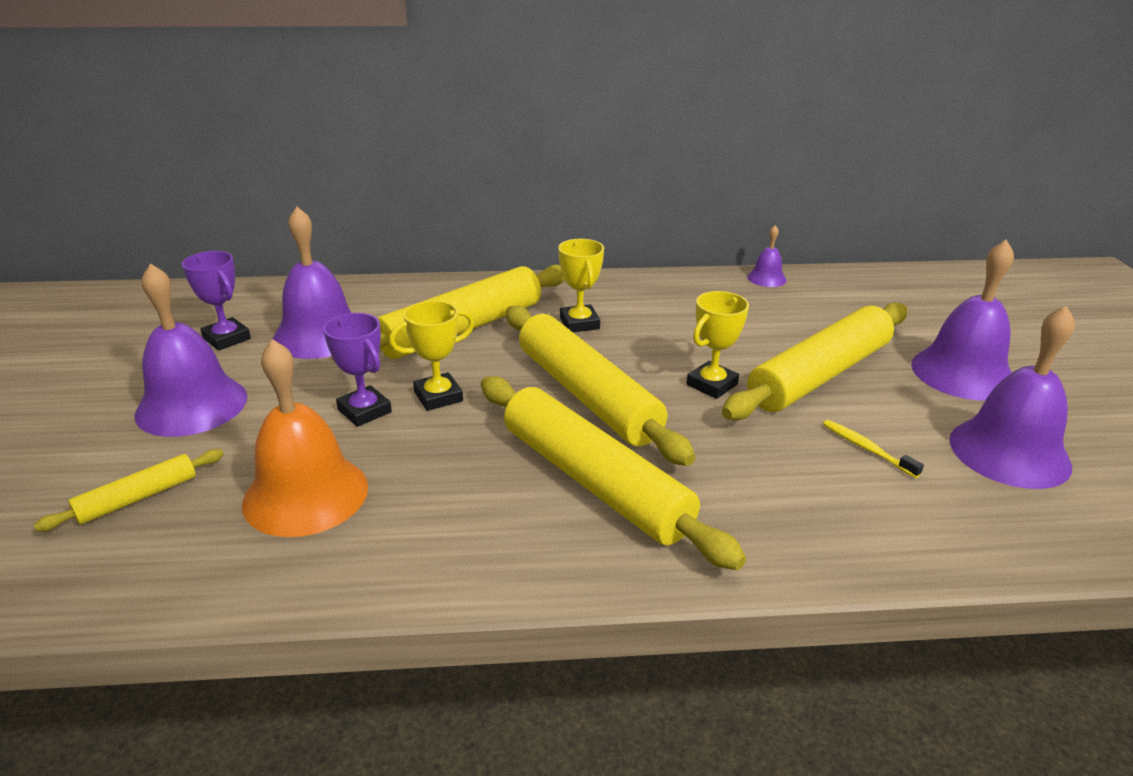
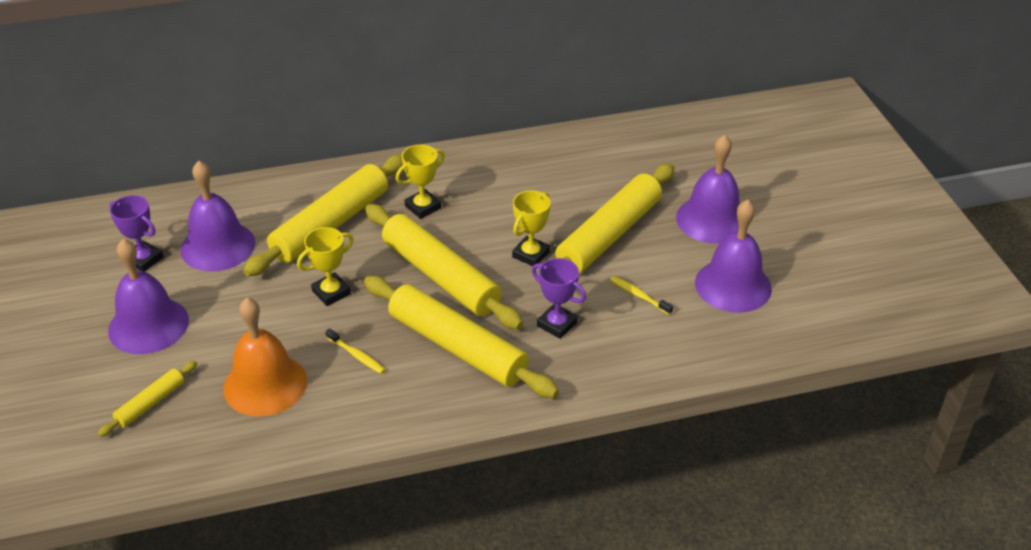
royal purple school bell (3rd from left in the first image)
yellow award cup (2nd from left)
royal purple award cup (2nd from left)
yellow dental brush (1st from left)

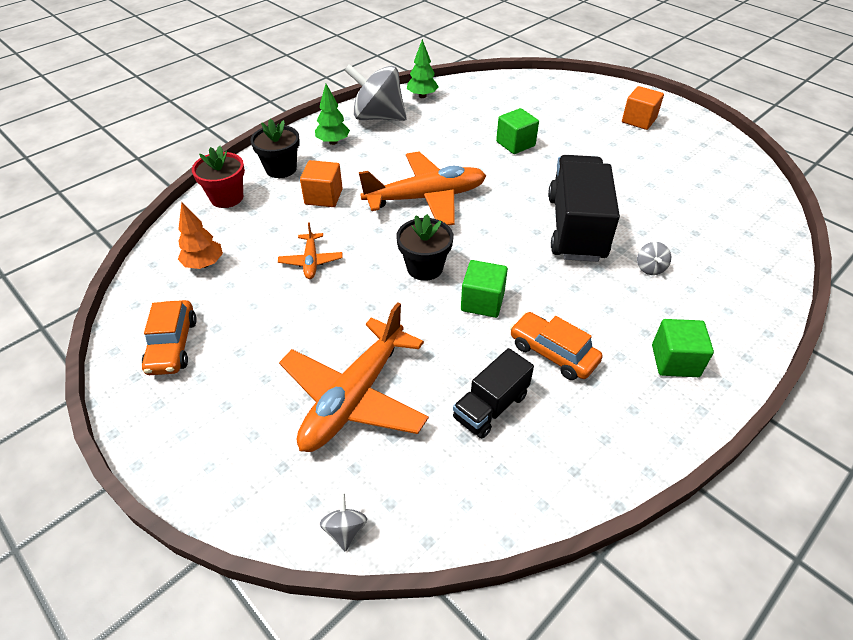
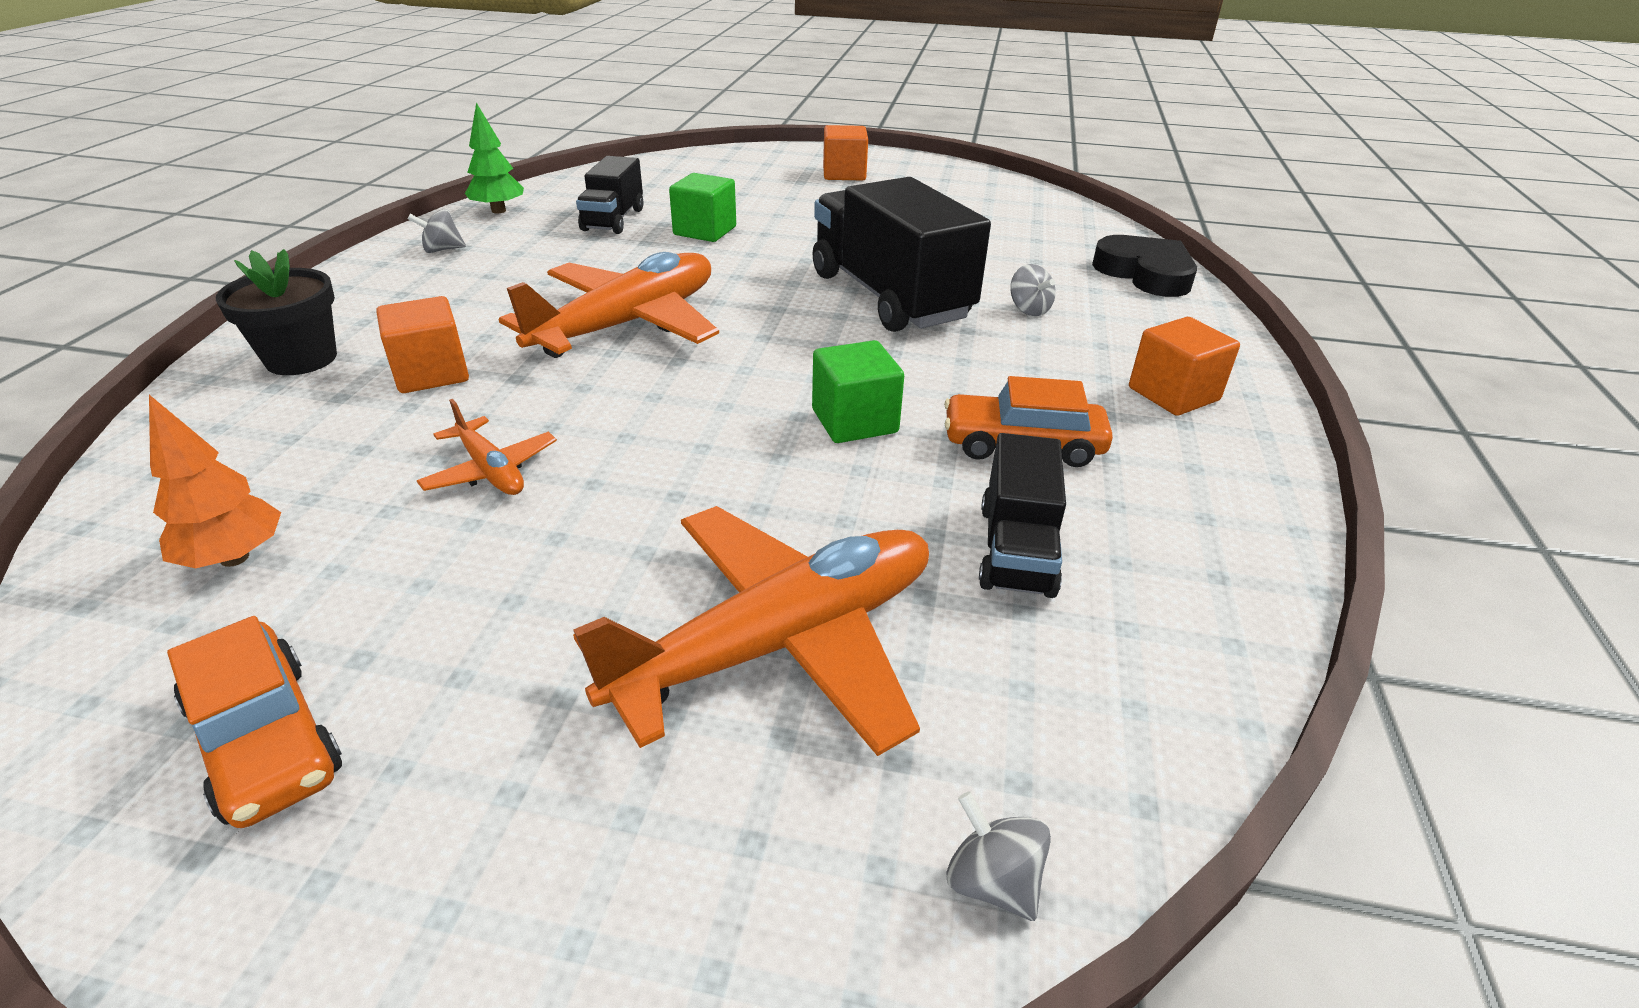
ash-grey spinning top (1st from left)
emerald fir tree (1st from left in the first image)
scarlet flower pot
black flower pot (2nd from left in the first image)
orange-coloured plane (3rd from left)
orange-coloured cube (3rd from left)
black lorry (1st from left)
black heart

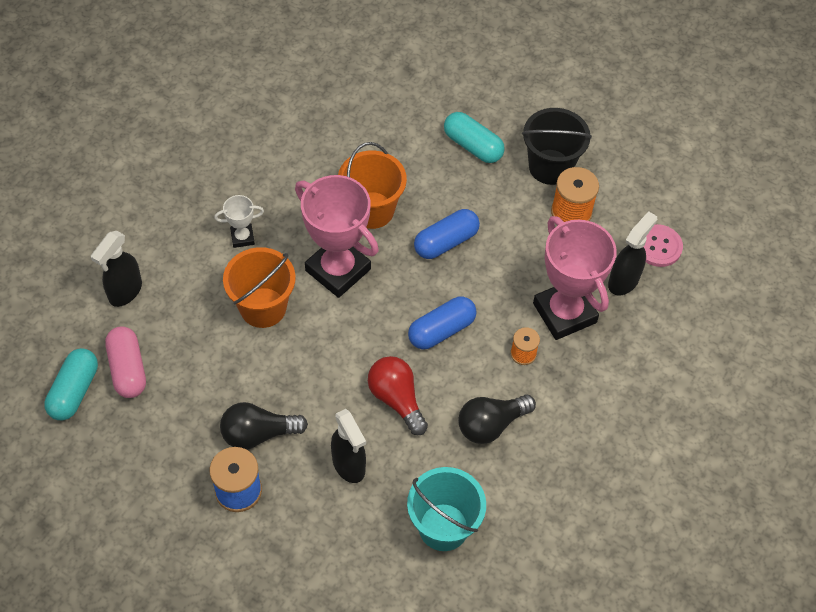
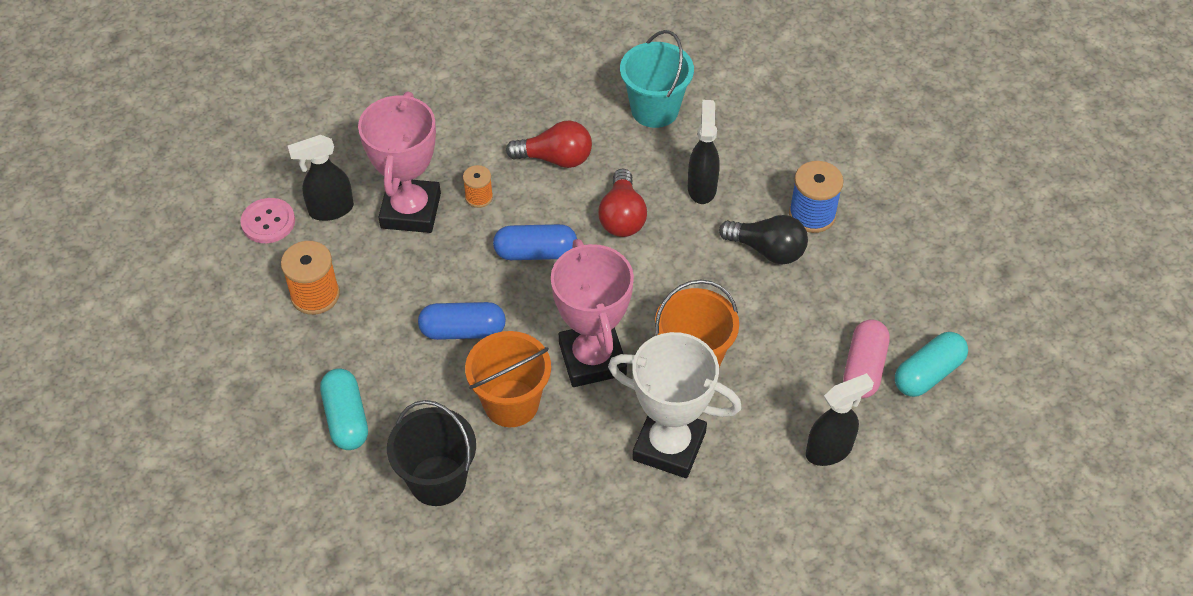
black bucket
pure white award cup
scarlet bulb (1st from left)

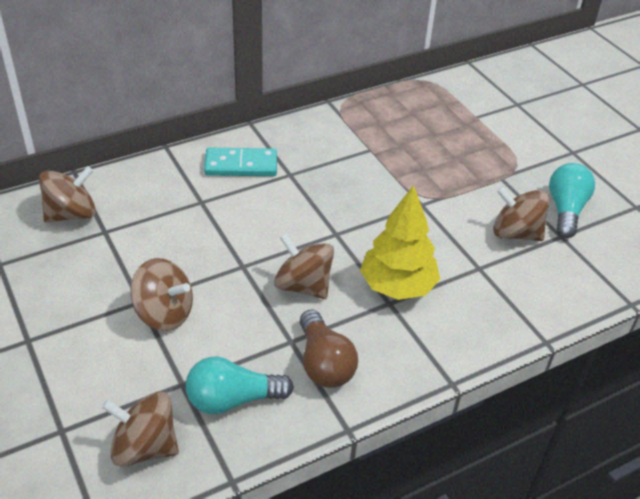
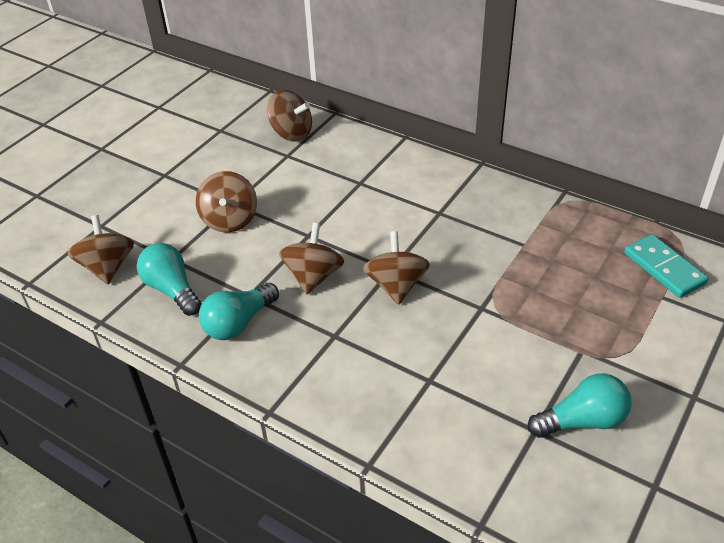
aqua domino
yellow fir tree
dark brown spinning top (5th from left)
aqua bulb (2nd from left)

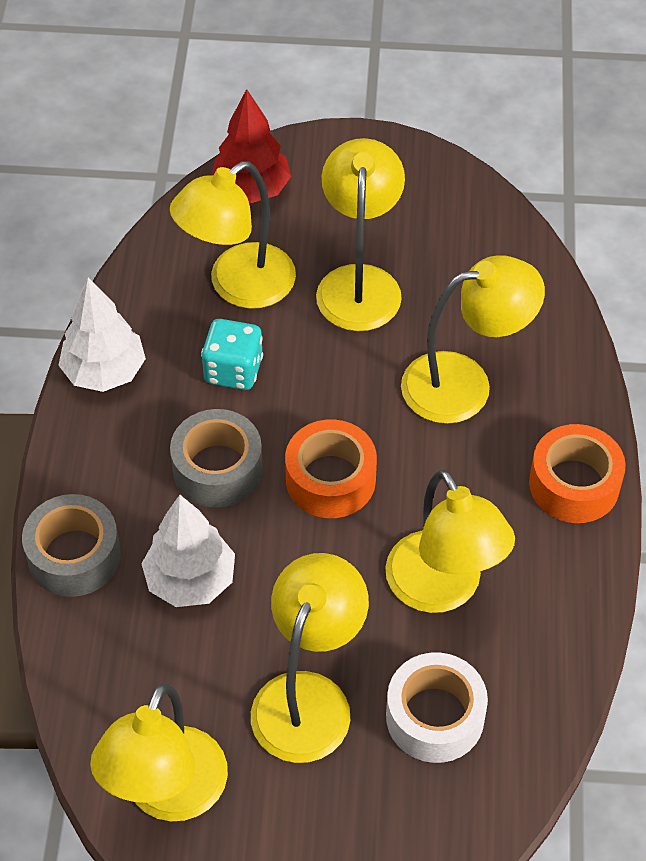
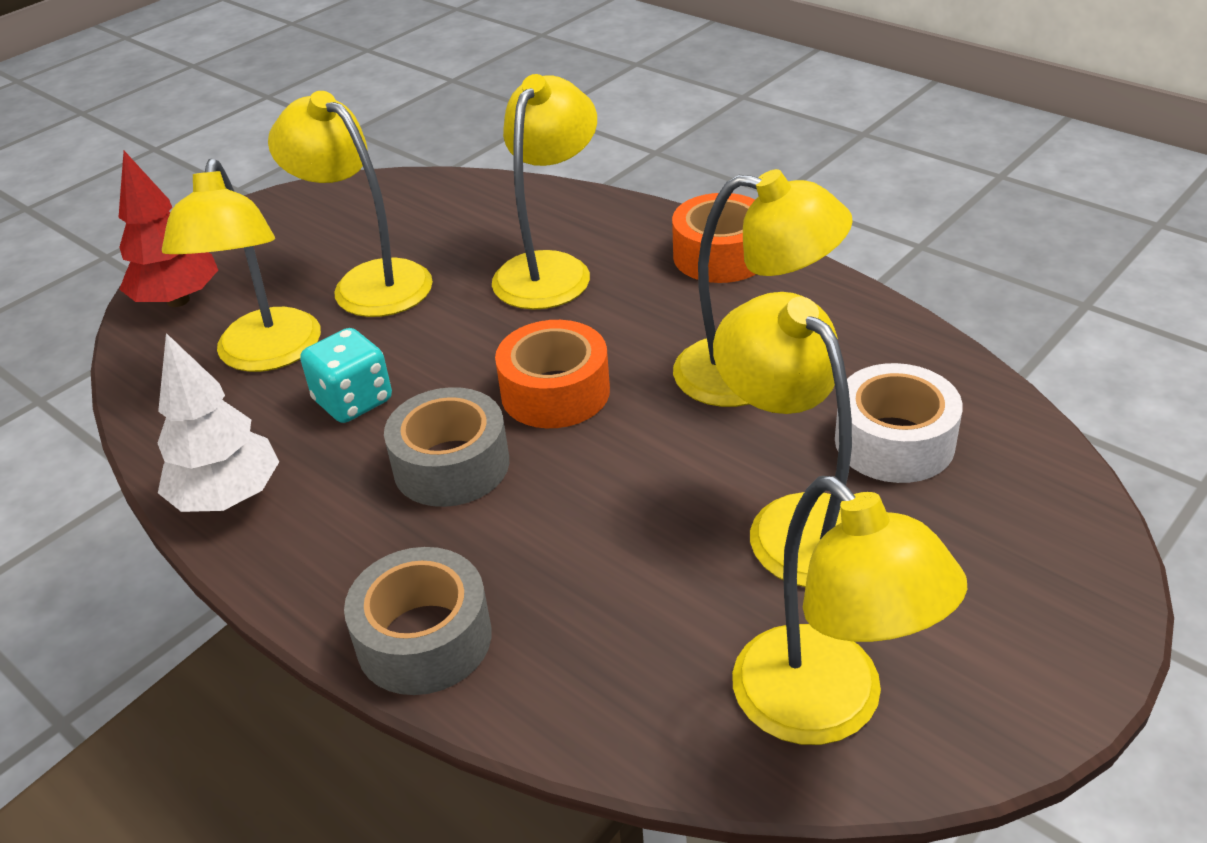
pure white fir tree (2nd from left in the first image)

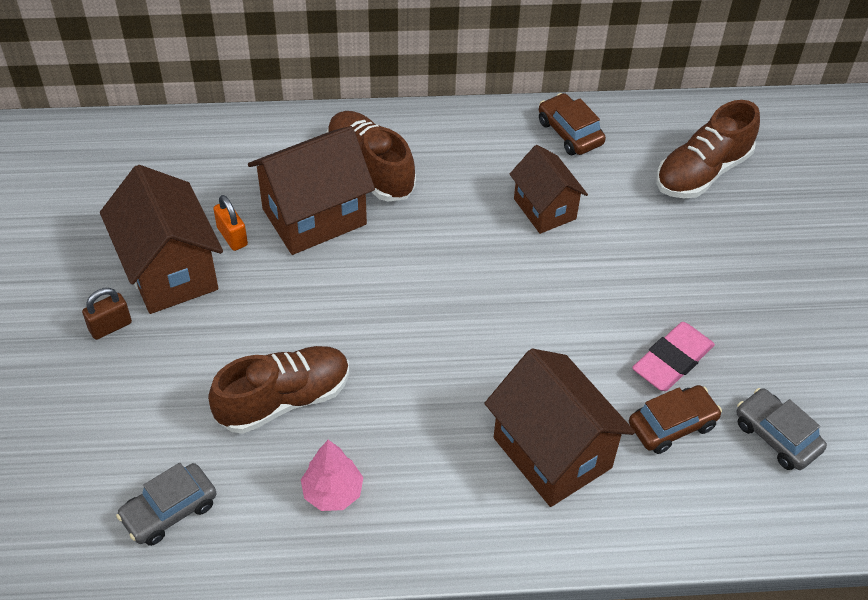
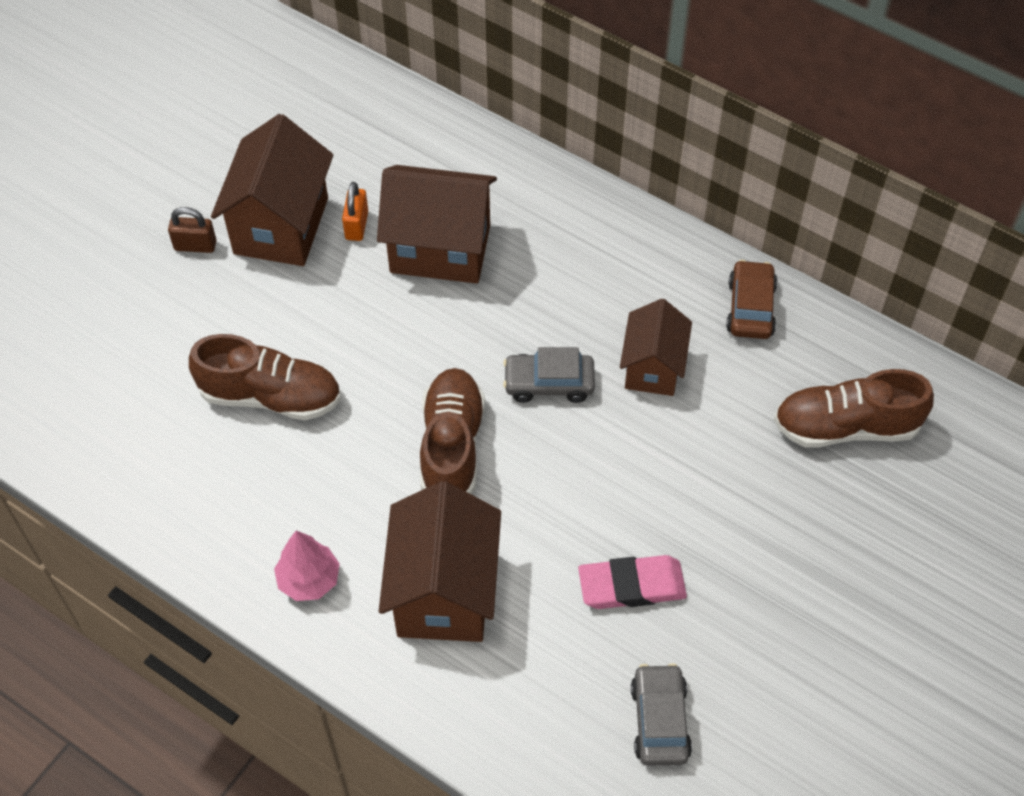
dark brown shoe (2nd from left)
dark brown toy car (2nd from left in the first image)
pink fir tree
ash-grey toy car (1st from left)

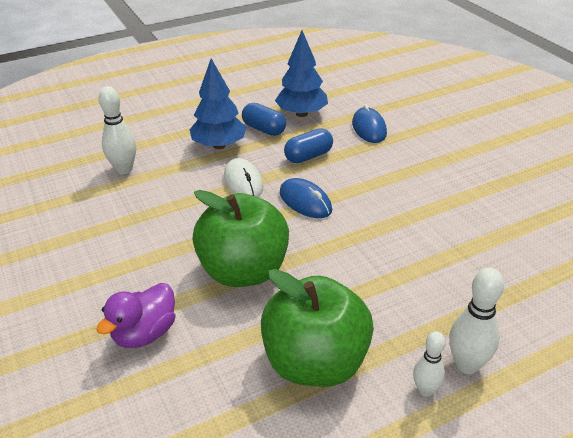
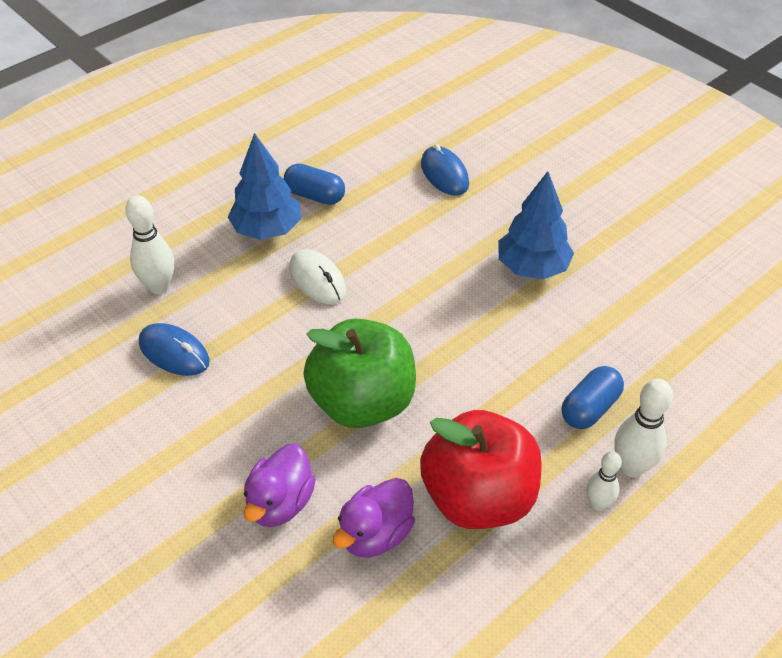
cobalt fir tree (2nd from left)
cobalt pill (2nd from left)
cobalt computer mouse (1st from left)
scarlet toy apple
royal purple duck (2nd from left)

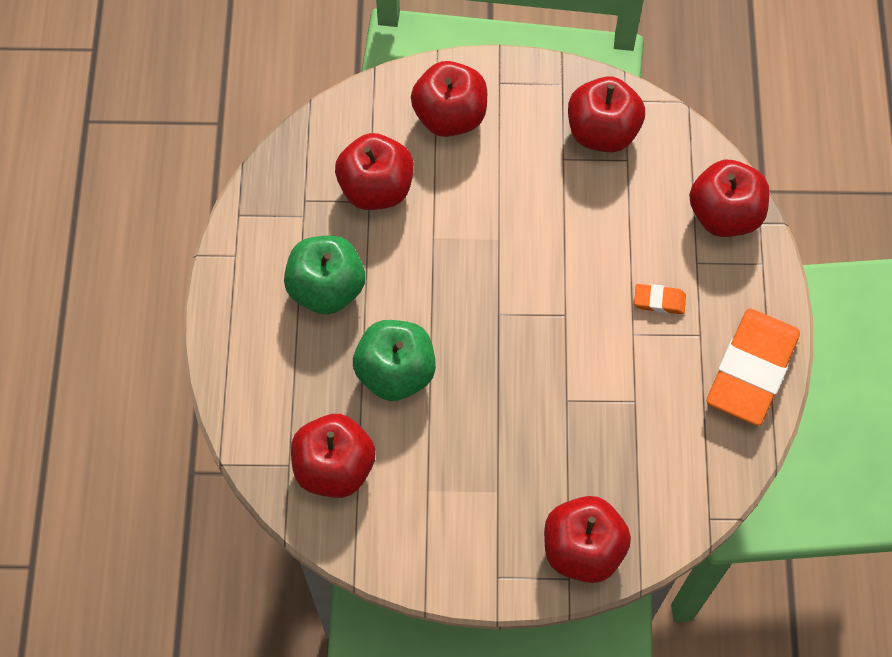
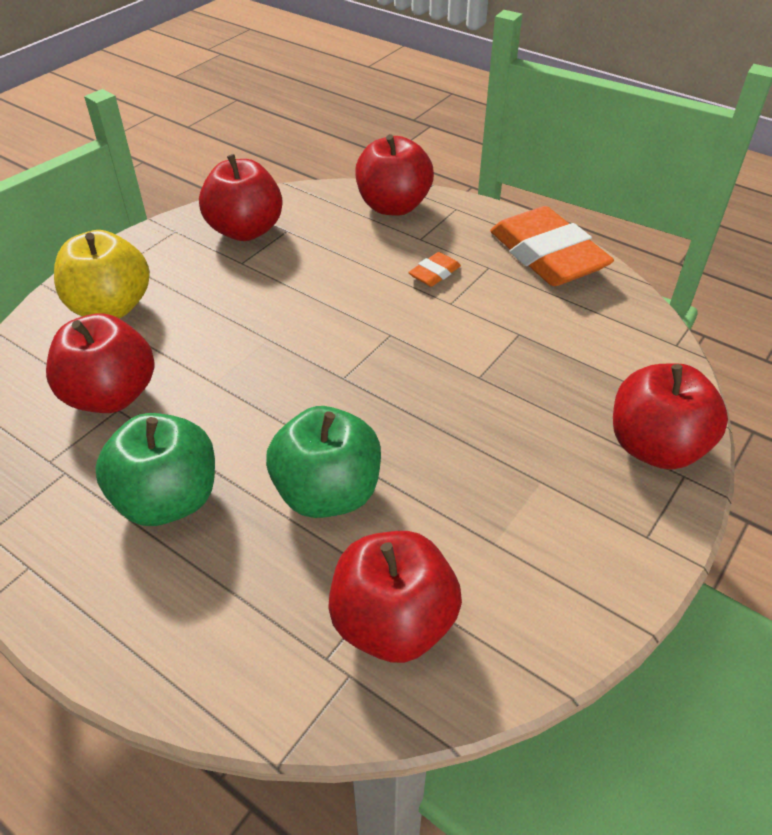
yellow toy apple

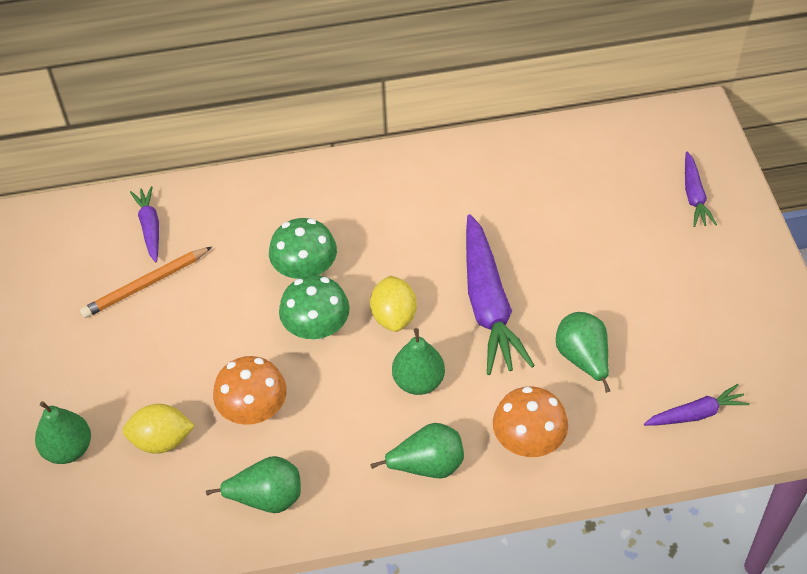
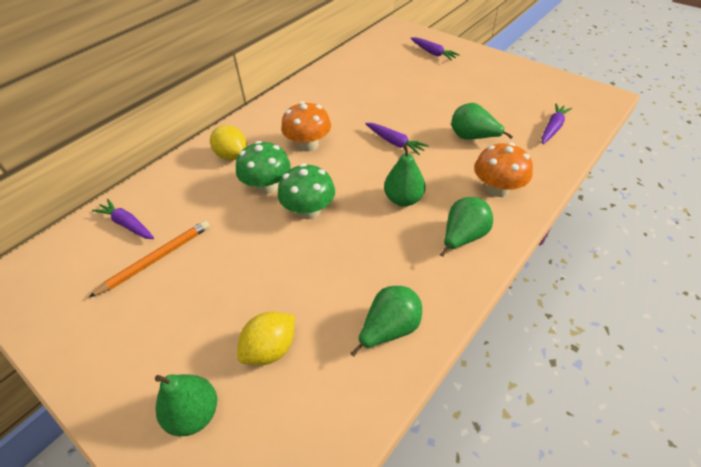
royal purple toy carrot (2nd from left)
orange-coloured wooden pencil
yellow lemon (1st from left)
orange-coloured fungus (1st from left)

